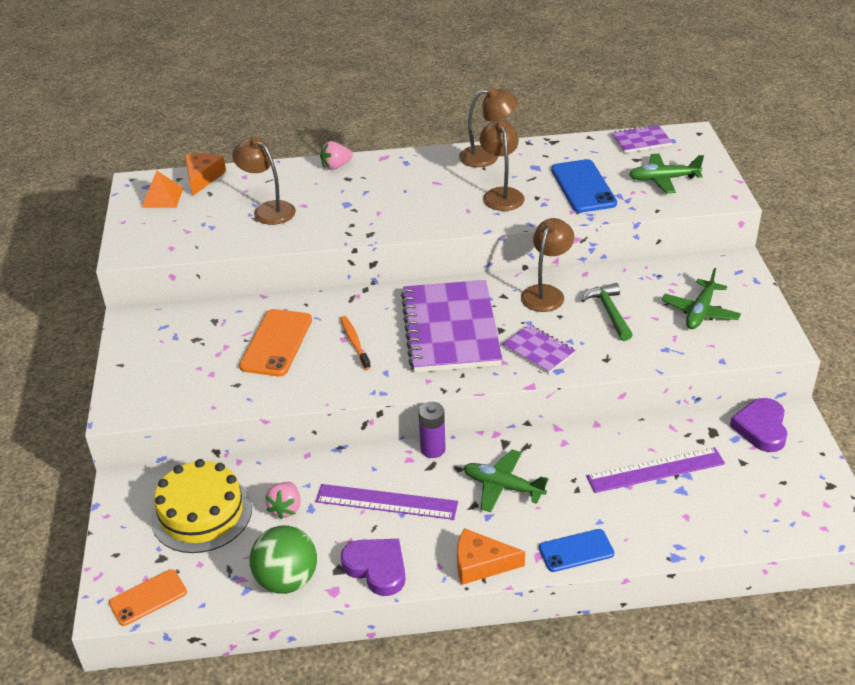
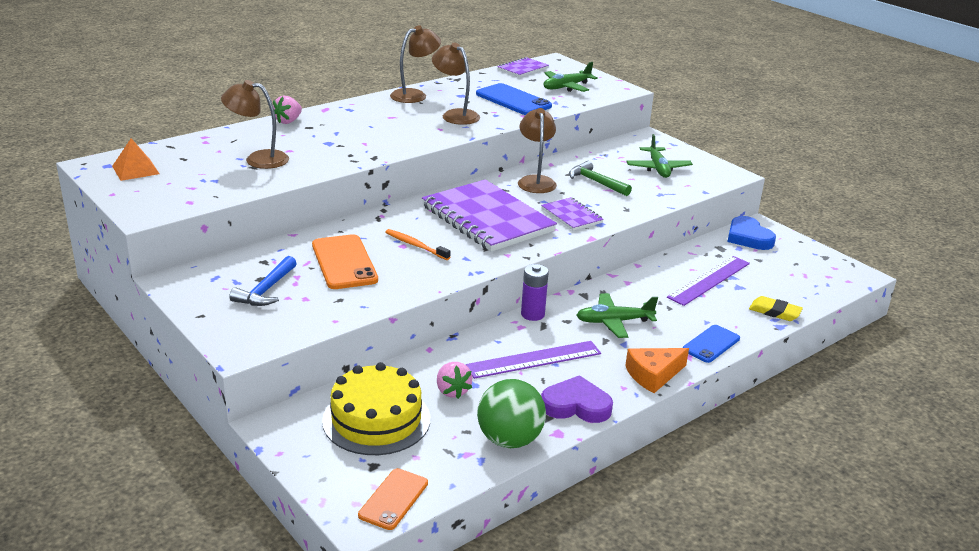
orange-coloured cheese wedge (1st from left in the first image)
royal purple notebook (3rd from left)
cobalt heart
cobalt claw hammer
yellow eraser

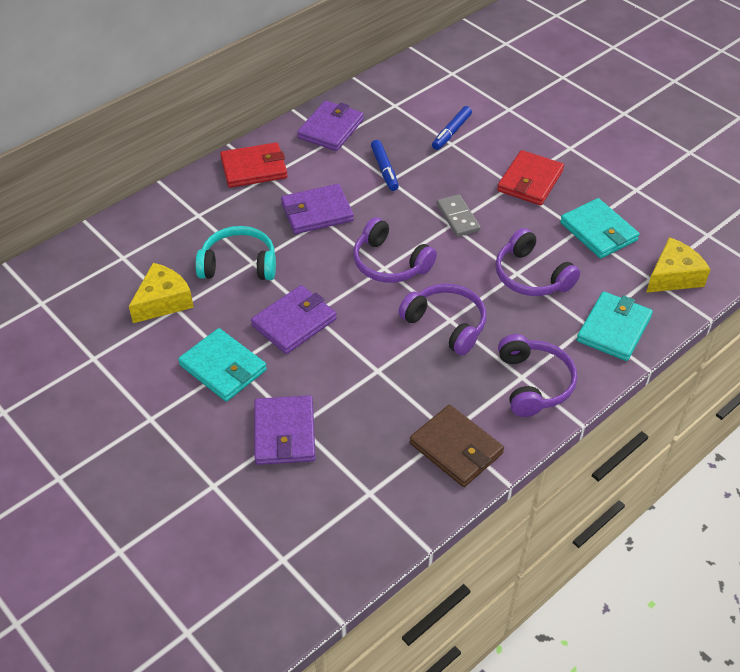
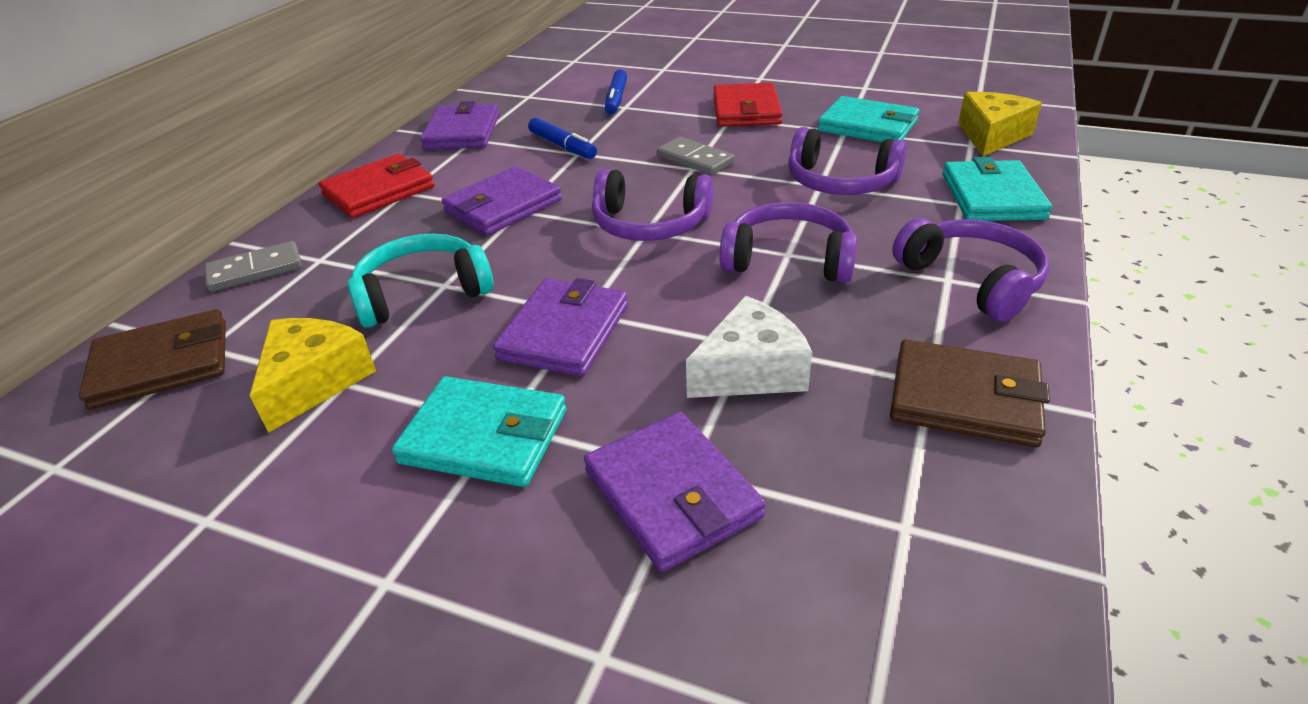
ash-grey domino (1st from left)
pure white cheese wedge
dark brown billfold (1st from left)

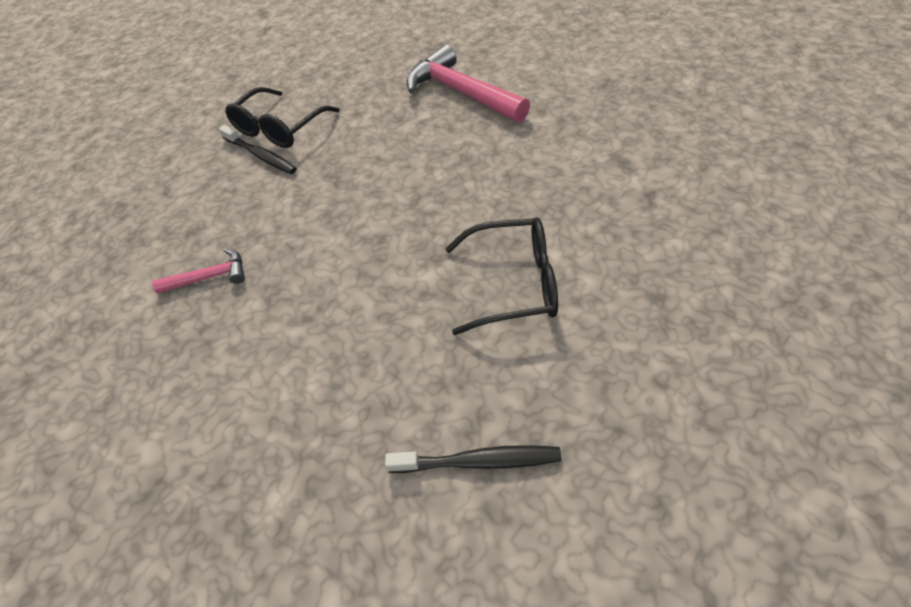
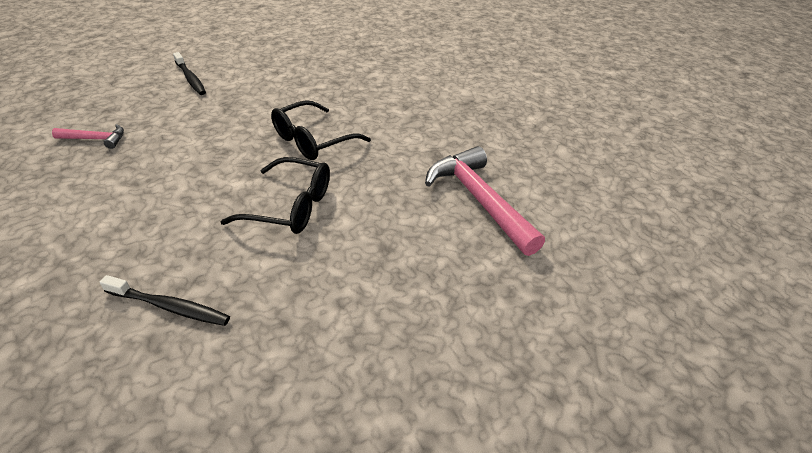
pink claw hammer (2nd from left)
black eyeglasses (2nd from left)

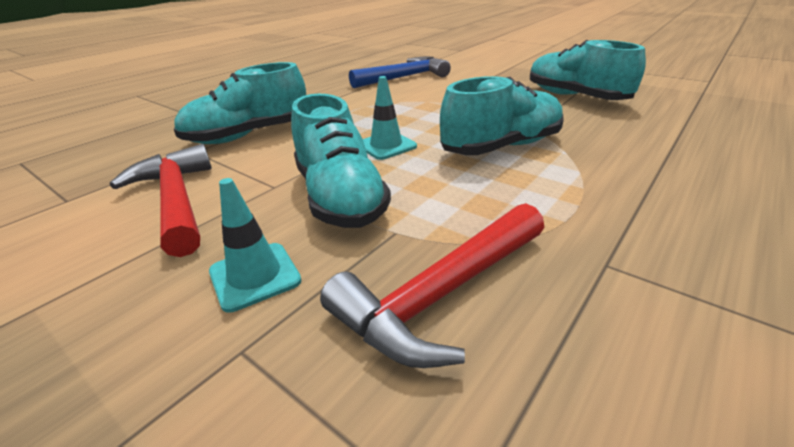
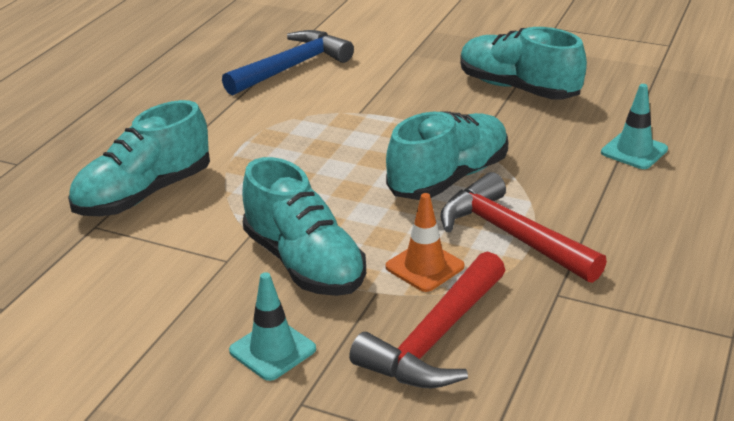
aqua safety cone (2nd from left)
scarlet claw hammer (2nd from left)
orange-coloured safety cone

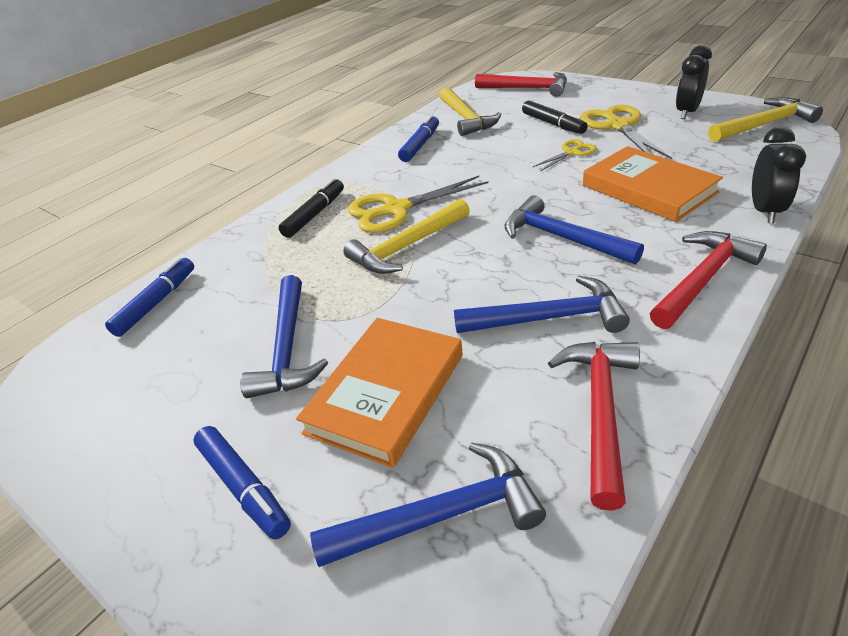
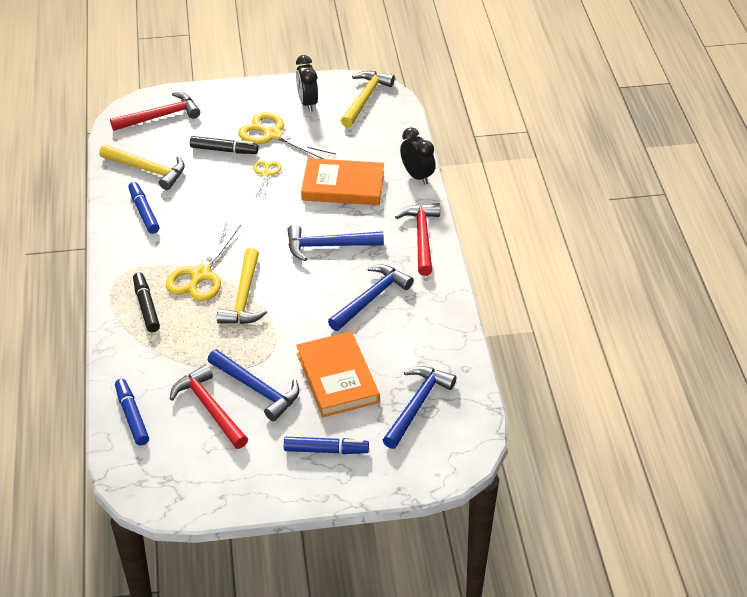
scarlet claw hammer (2nd from left)

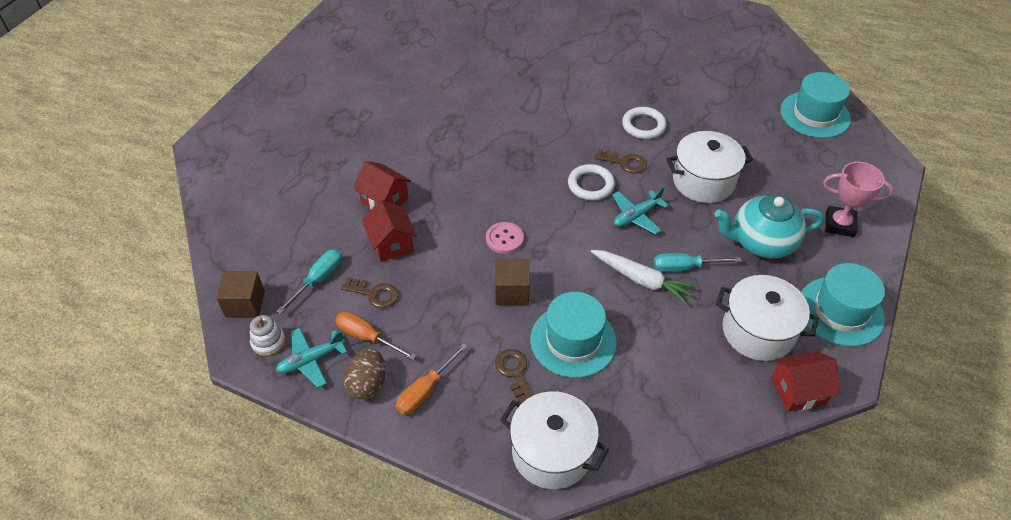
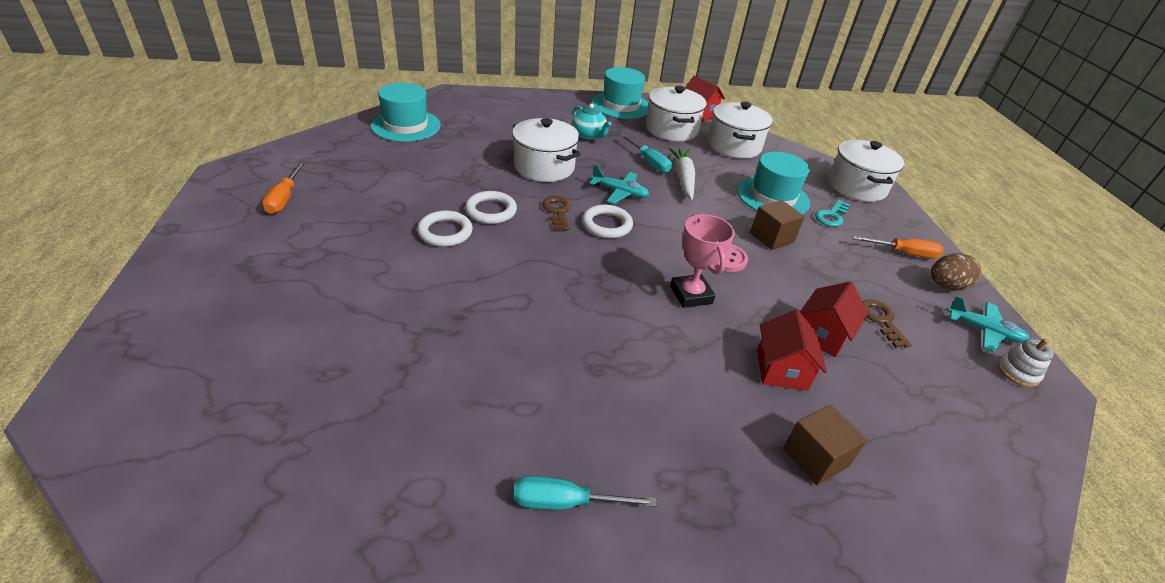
pink award cup
aqua tea pot
aqua flat screwdriver (1st from left)
dark brown cube (2nd from left)
orange-coloured flat screwdriver (1st from left)
aqua key
pure white stockpot (3rd from left)
pure white torus (1st from left)

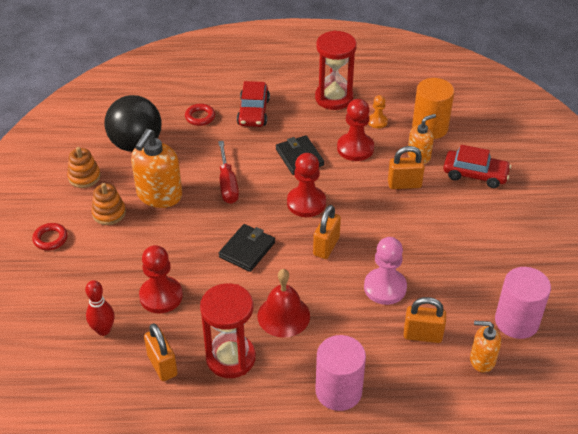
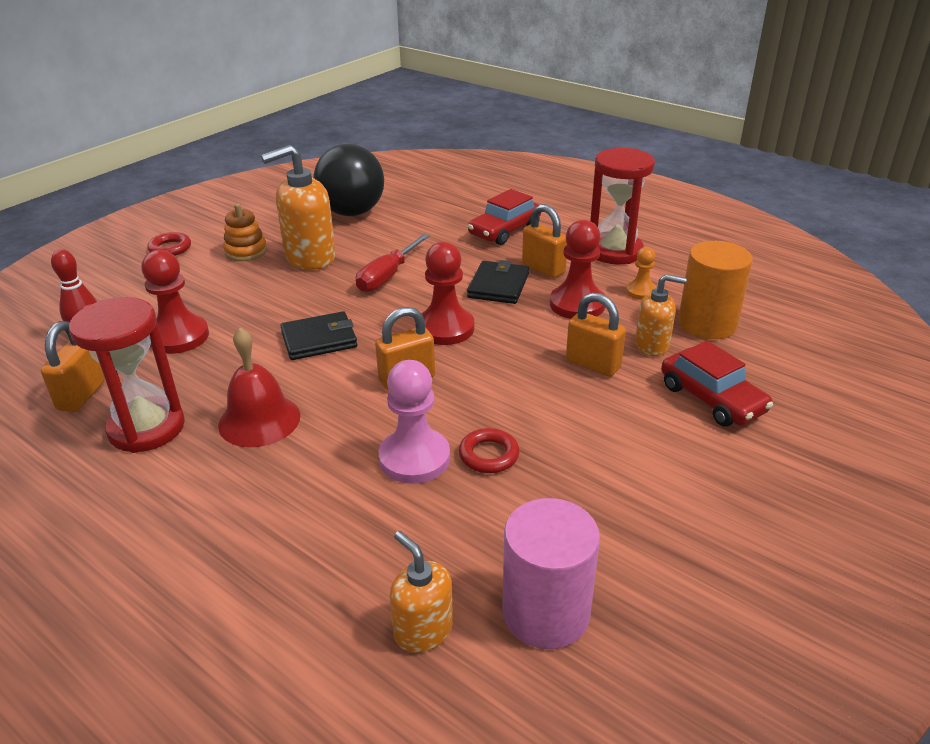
scarlet torus (2nd from left)
orange-coloured stacking rings (1st from left in the first image)
orange-coloured lock (3rd from left)
pink solid cylinder (1st from left in the first image)

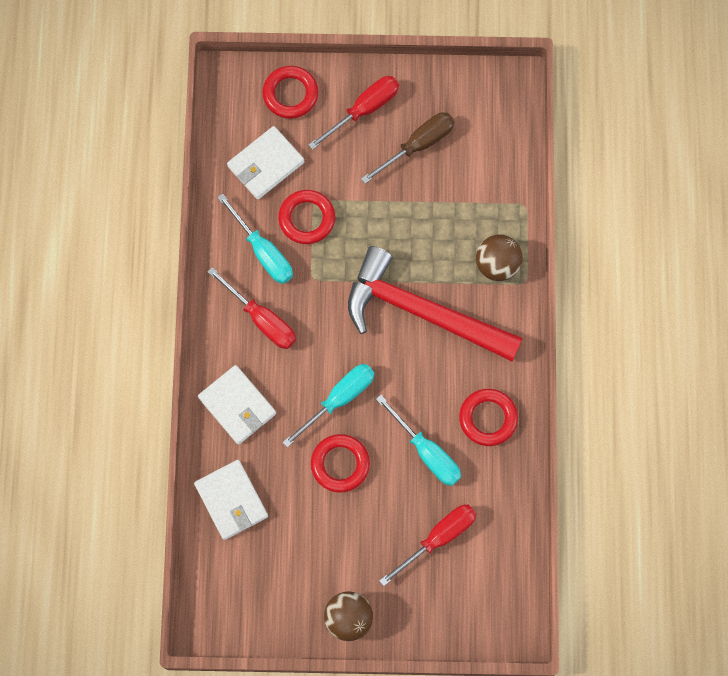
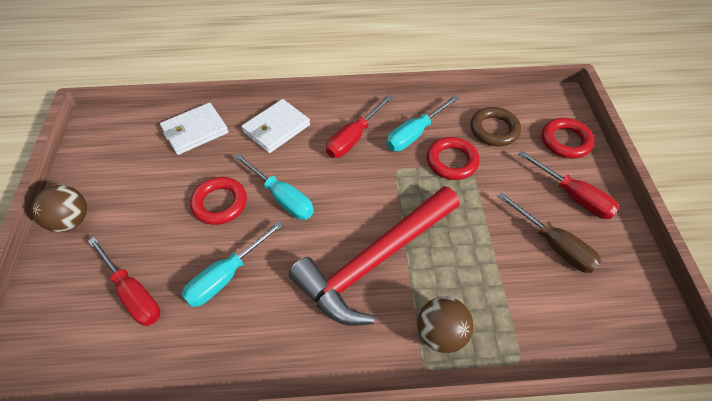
dark brown torus
scarlet claw hammer
scarlet torus (4th from left in the first image)

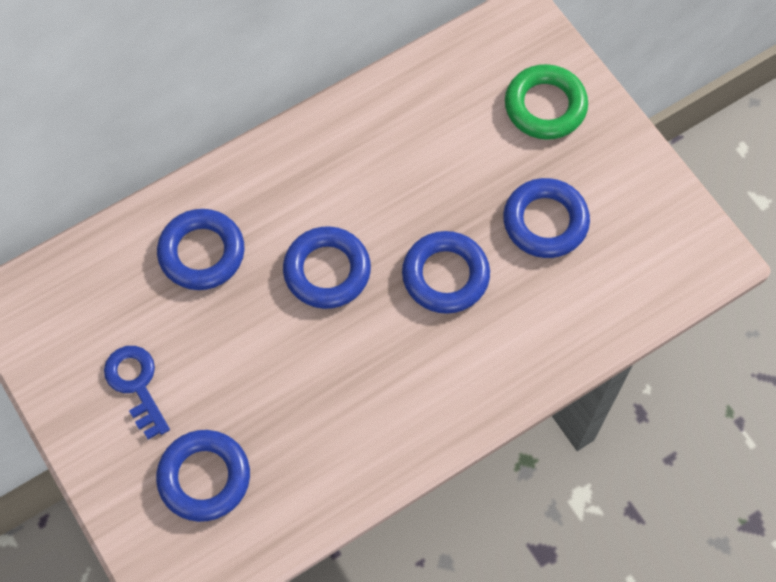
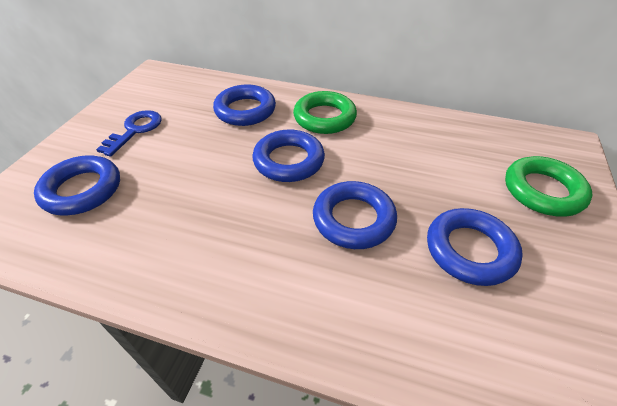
emerald torus (1st from left)

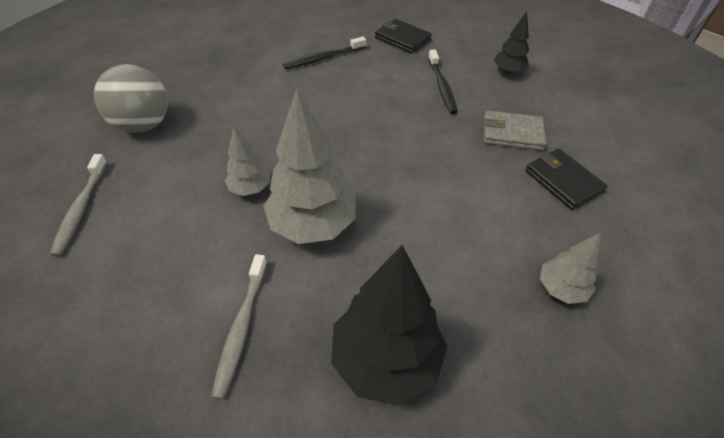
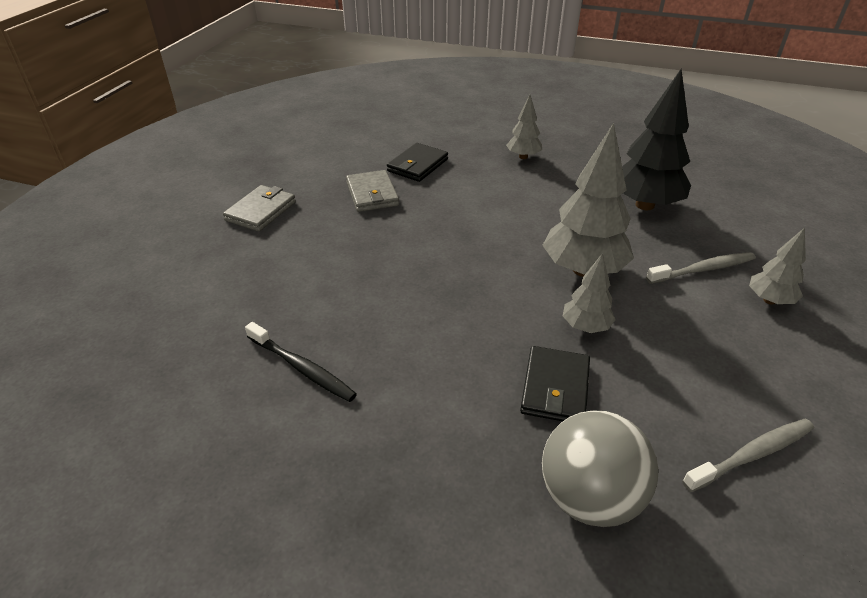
ash-grey billfold (1st from left)
black billfold (2nd from left)
black dental brush (2nd from left in the first image)
ash-grey fir tree (4th from left)

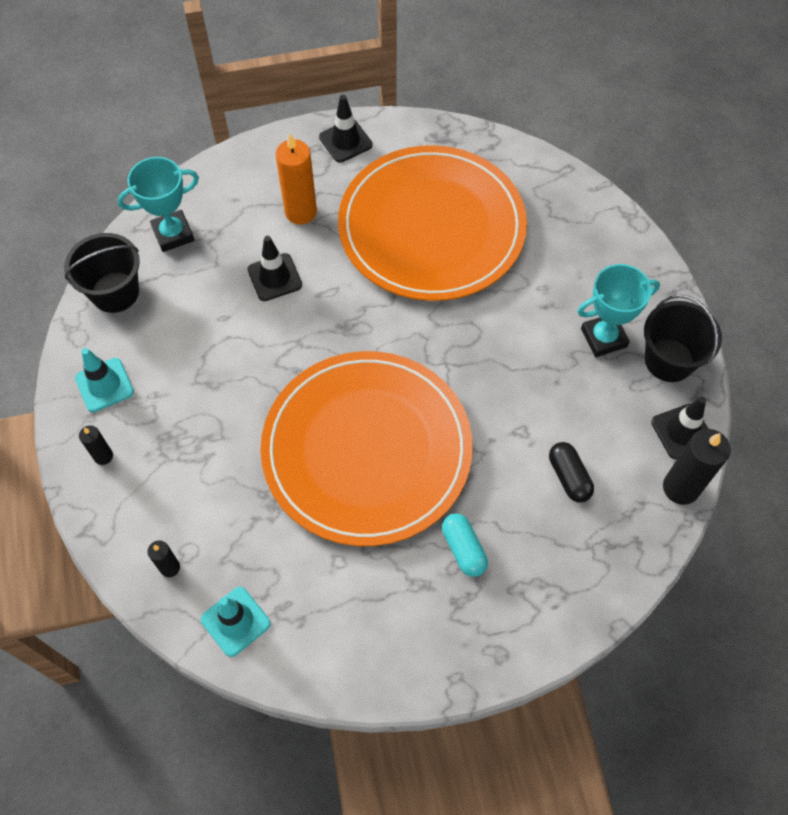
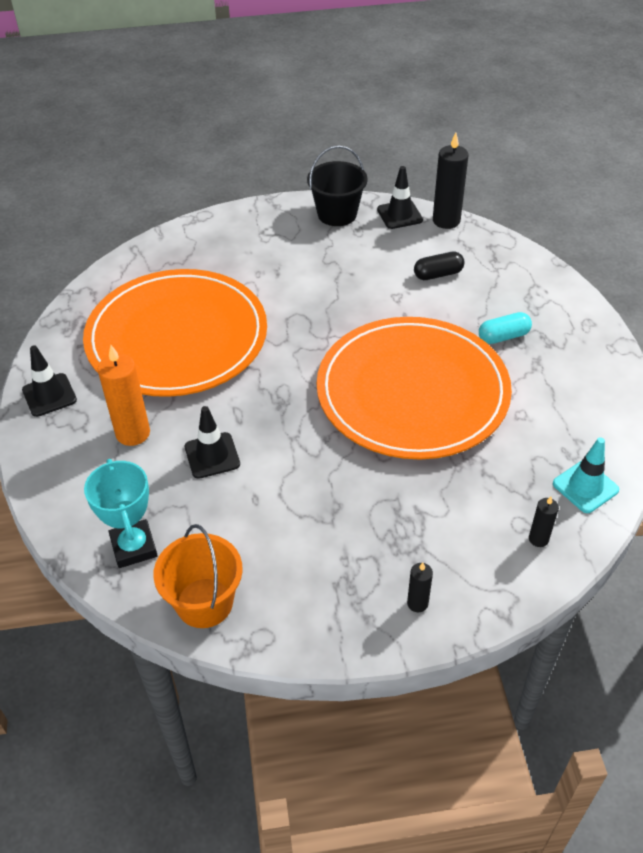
orange-coloured bucket
aqua award cup (2nd from left in the first image)
aqua safety cone (1st from left in the first image)

